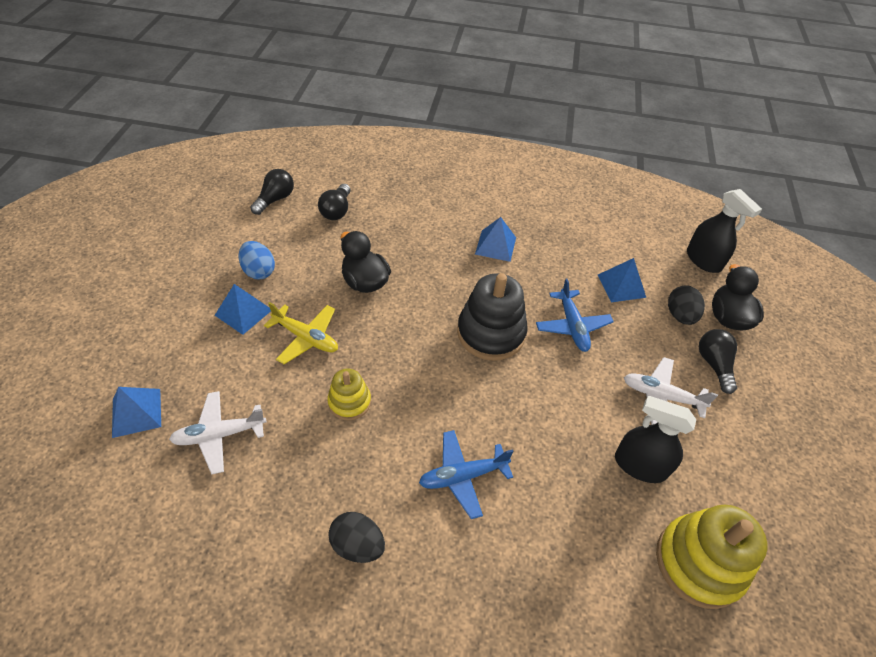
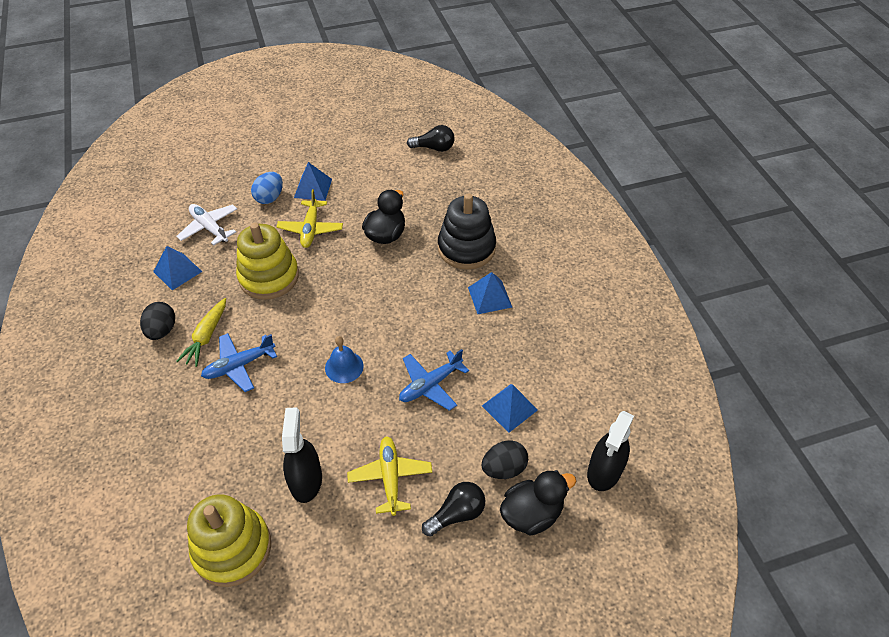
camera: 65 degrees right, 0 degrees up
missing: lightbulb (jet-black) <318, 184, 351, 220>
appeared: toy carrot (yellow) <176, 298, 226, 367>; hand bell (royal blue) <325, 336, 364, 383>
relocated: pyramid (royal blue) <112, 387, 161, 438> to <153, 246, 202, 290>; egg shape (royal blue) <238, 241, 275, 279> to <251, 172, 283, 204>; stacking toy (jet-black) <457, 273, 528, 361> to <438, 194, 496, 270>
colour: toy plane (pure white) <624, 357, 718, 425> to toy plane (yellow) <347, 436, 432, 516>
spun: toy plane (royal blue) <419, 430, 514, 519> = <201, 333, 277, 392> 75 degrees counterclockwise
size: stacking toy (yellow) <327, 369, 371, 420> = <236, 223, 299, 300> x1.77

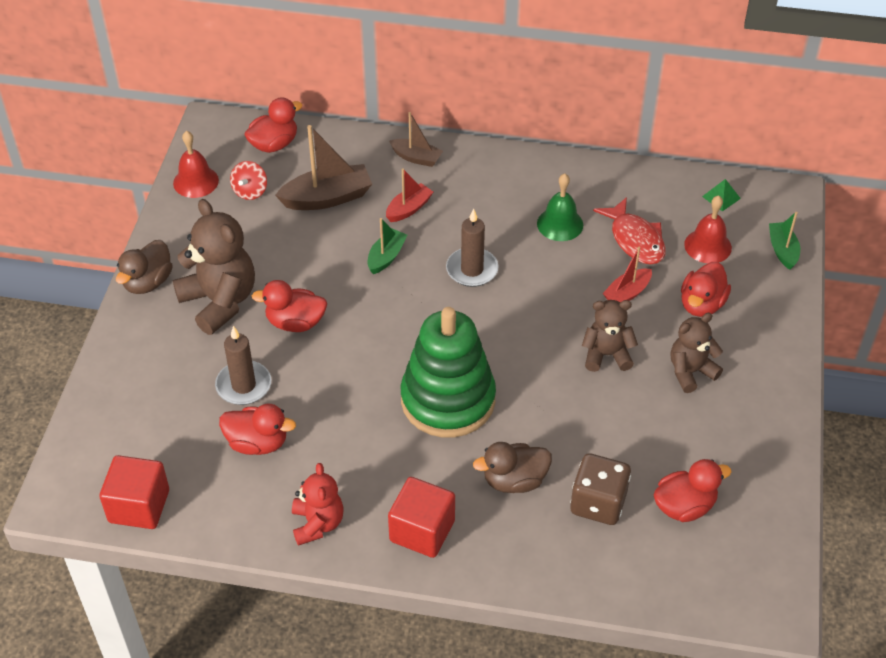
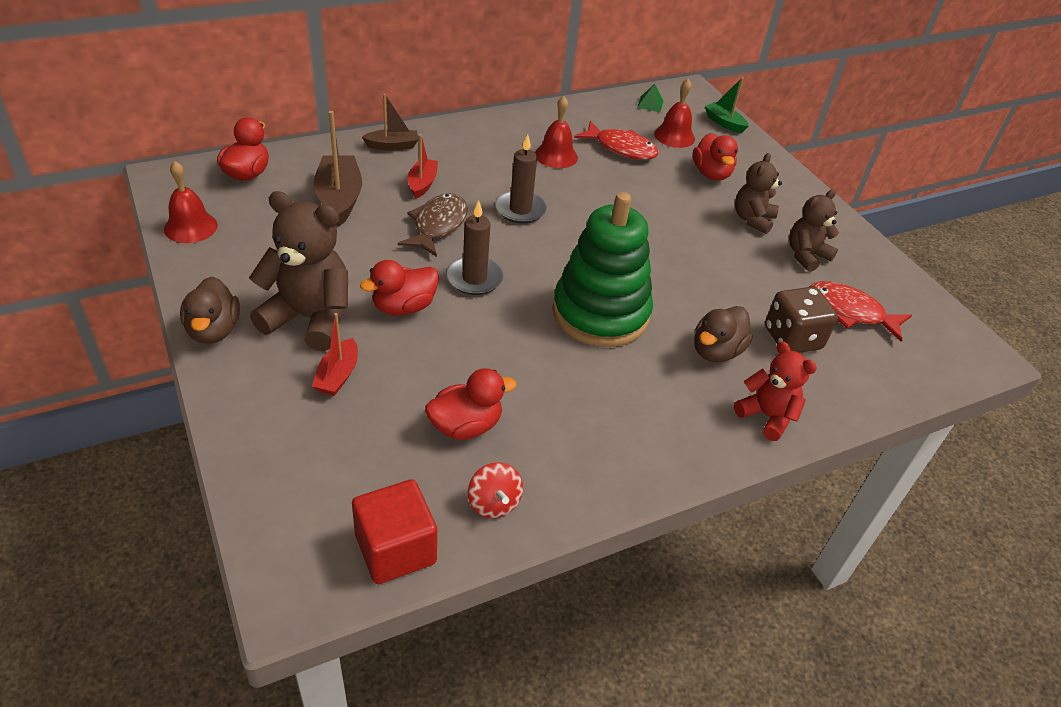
camera: 40 degrees left, 5 degrees down
missing: cube (red) <388, 477, 455, 558>
relocated: pillar candle (russet) <215, 326, 271, 405> to <446, 200, 504, 295>; spinning top (red) <230, 161, 267, 200> to <468, 462, 523, 518>; stuffed bear (red) <292, 463, 344, 546> to <734, 341, 817, 441>; stuffed bear (russet) <582, 300, 638, 372> to <789, 189, 839, 272>; boat (red) <603, 247, 652, 303> to <312, 313, 358, 396>
exchanged: boat (emerald) <368, 218, 407, 274> to toy fish (russet) <398, 193, 468, 257>; rubber duck (red) <654, 459, 731, 522> to toy fish (red) <809, 281, 912, 342>
colour: hand bell (emerald) <537, 173, 583, 241> to hand bell (red) <535, 96, 578, 168>
spun: boat (russet) <275, 125, 372, 210> = <313, 111, 362, 226> 45 degrees counterclockwise

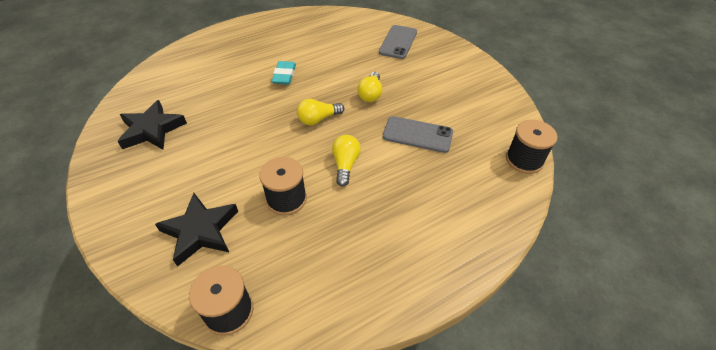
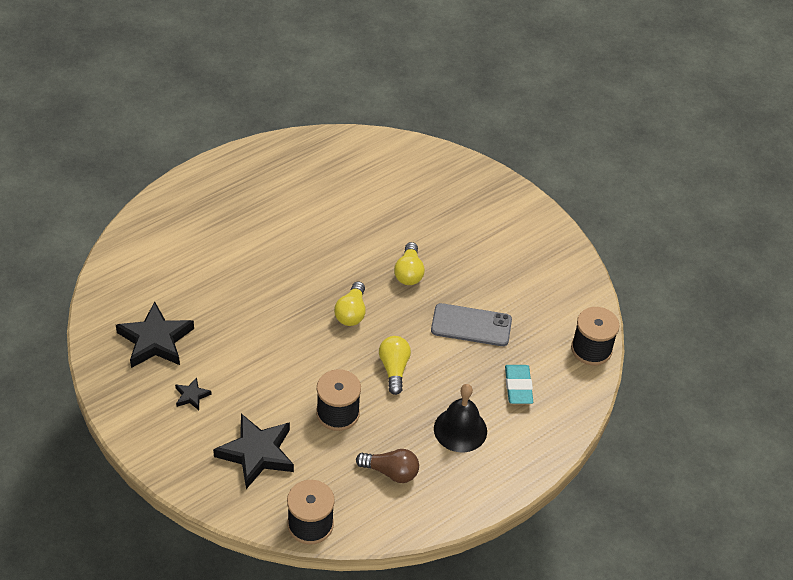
camera: 10 degrees left, 0 degrees up
missing: phone (gray) <379, 25, 417, 59>
appeared: five-pointed star (jet-black) <175, 377, 212, 410>; lightbulb (russet) <356, 449, 419, 483>; hand bell (jet-black) <434, 384, 487, 452>
relocated: gum eraser (teal) <272, 61, 296, 85> to <505, 365, 533, 404>
spun: lightbulb (yellow) <297, 99, 344, 125> = <334, 281, 366, 326> 45 degrees counterclockwise

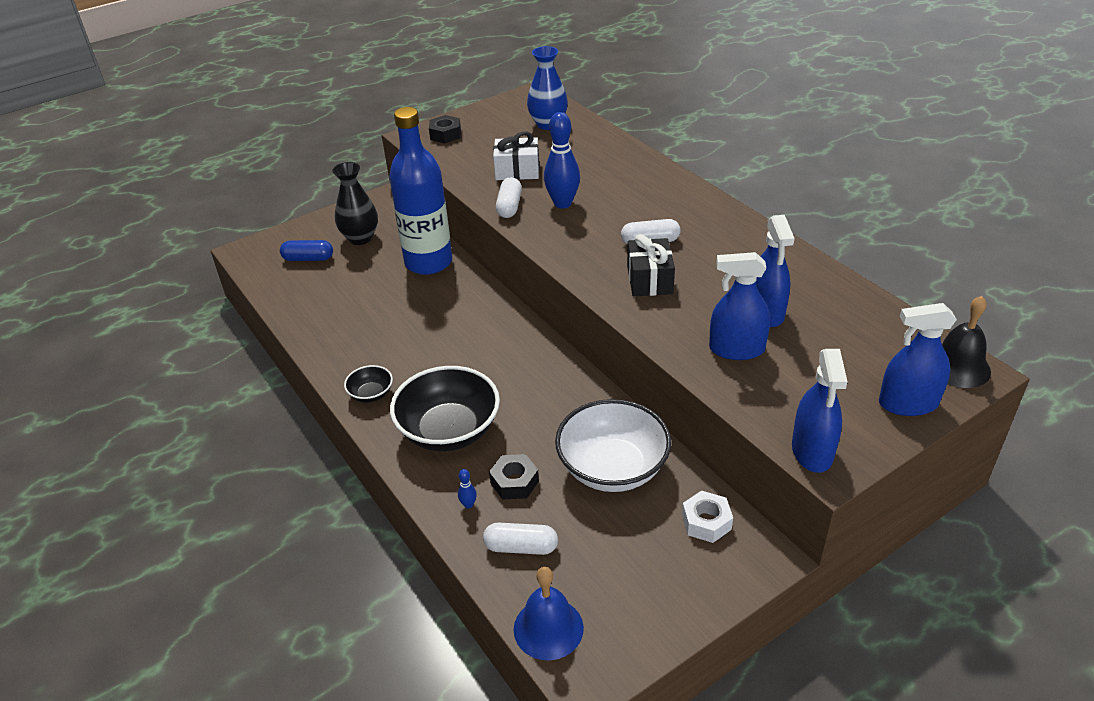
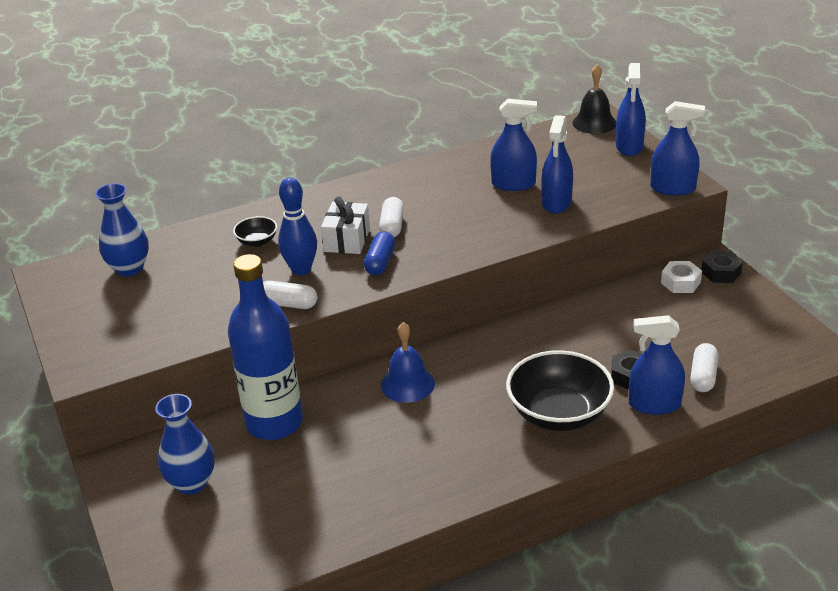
camera: 80 degrees left, 5 degrees down
missing: bowl (pure white) <555, 399, 671, 492>; wrapped gift (jet-black) <627, 234, 675, 296>
relocated: pill shape (royal blue) <280, 240, 333, 261> to <364, 231, 395, 275>; bowl (jet-black) <344, 365, 393, 403> to <233, 216, 277, 247>; hexagon nut (jet-black) <429, 115, 461, 143> to <701, 251, 743, 283>; wrapped gift (pure white) <493, 131, 539, 180> to <321, 197, 370, 254>; hand bell (royal blue) <514, 567, 584, 660> to <381, 322, 435, 403>
exchanged: tenpin (royal blue) <458, 469, 477, 509> to spray cleaner (royal blue) <629, 315, 685, 415>
colour: flower vase (jet-black) <332, 162, 378, 245> to flower vase (royal blue) <155, 394, 215, 495>

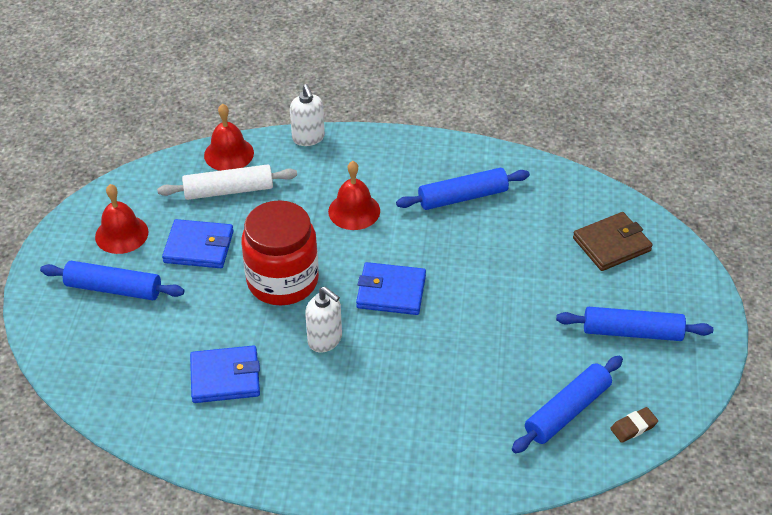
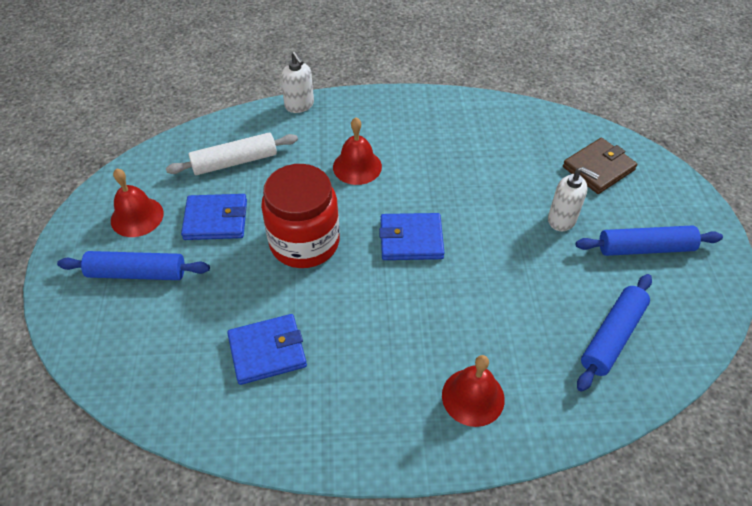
camera: 10 degrees left, 5 degrees up
missing: rolling pin (royal blue) <396, 168, 530, 210>; gum eraser (russet) <610, 407, 658, 443>
relocated: hand bell (red) <204, 104, 254, 171> to <442, 355, 505, 427>; pump bottle (pure white) <305, 287, 342, 352> to <548, 167, 599, 231>

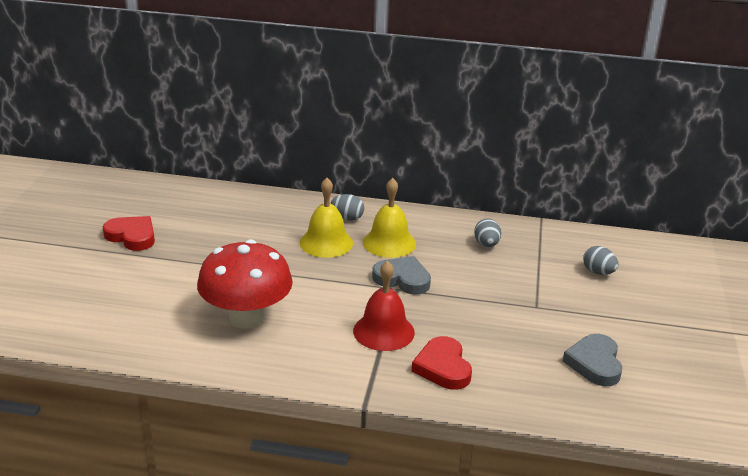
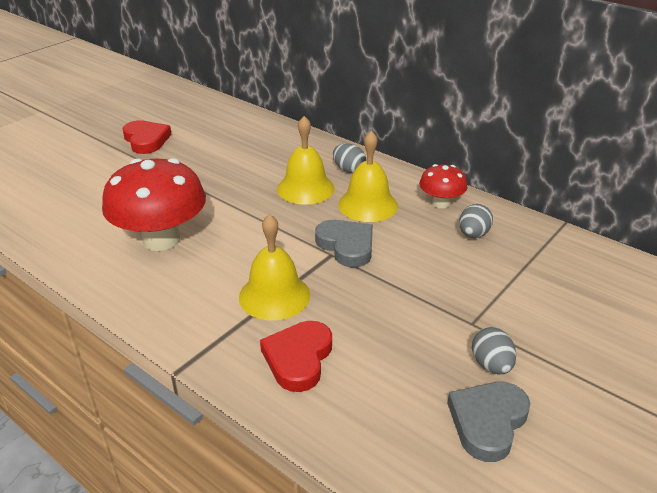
camera: 30 degrees right, 5 degrees up
appeared: toadstool (red) <419, 164, 467, 208>
relocated: egg shape (gray) <583, 246, 618, 275> to <472, 327, 516, 374>
colour: hand bell (red) <353, 260, 415, 351> to hand bell (yellow) <239, 214, 310, 320>

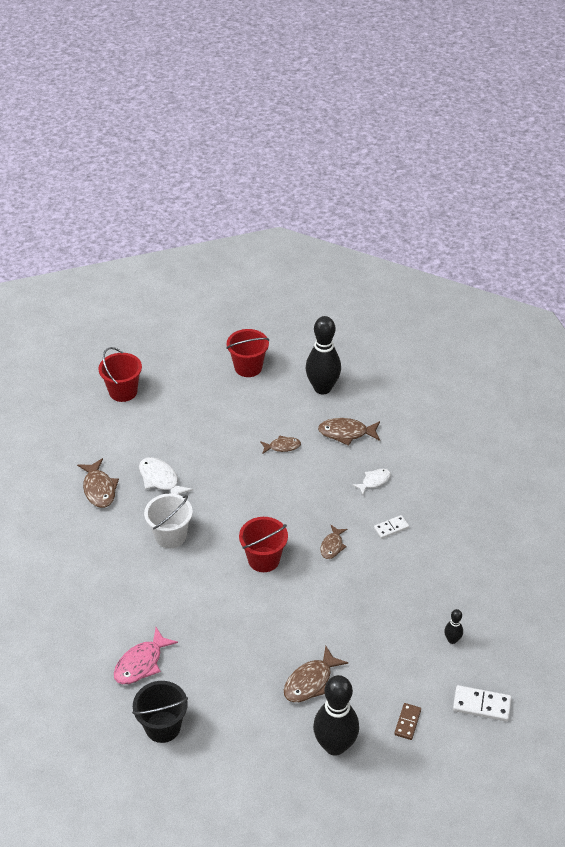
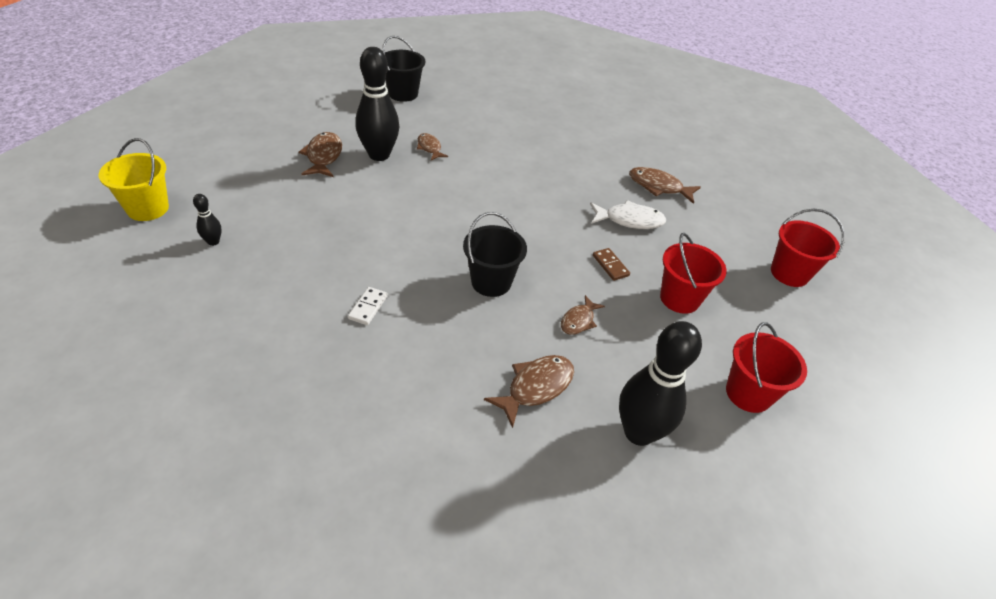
camera: 130 degrees right, 0 degrees up
missing: toy fish (pink) <114, 627, 178, 684>; sand bucket (pure white) <144, 494, 193, 548>; toy fish (pure white) <352, 469, 391, 495>
appeared: sand bucket (jet-black) <463, 212, 527, 297>
relocated: sand bucket (red) <239, 517, 288, 572> to <660, 233, 727, 314>; tenpin (jet-black) <313, 675, 359, 756> to <356, 47, 399, 161>; toy fish (russet) <321, 525, 347, 559> to <417, 133, 448, 160>; domino (russet) <394, 703, 421, 740> to <593, 248, 630, 281>
exchanged: domino (pure white) <453, 685, 512, 721> to sand bucket (yellow) <99, 138, 169, 221>

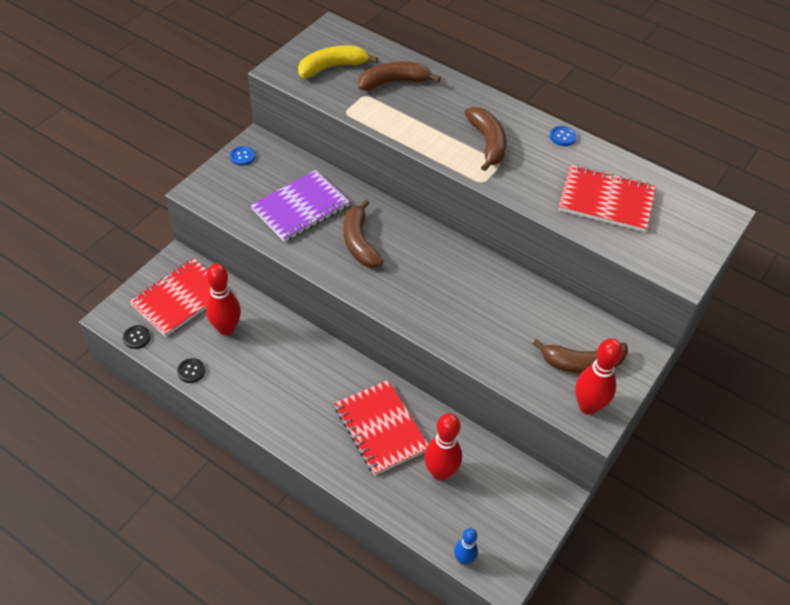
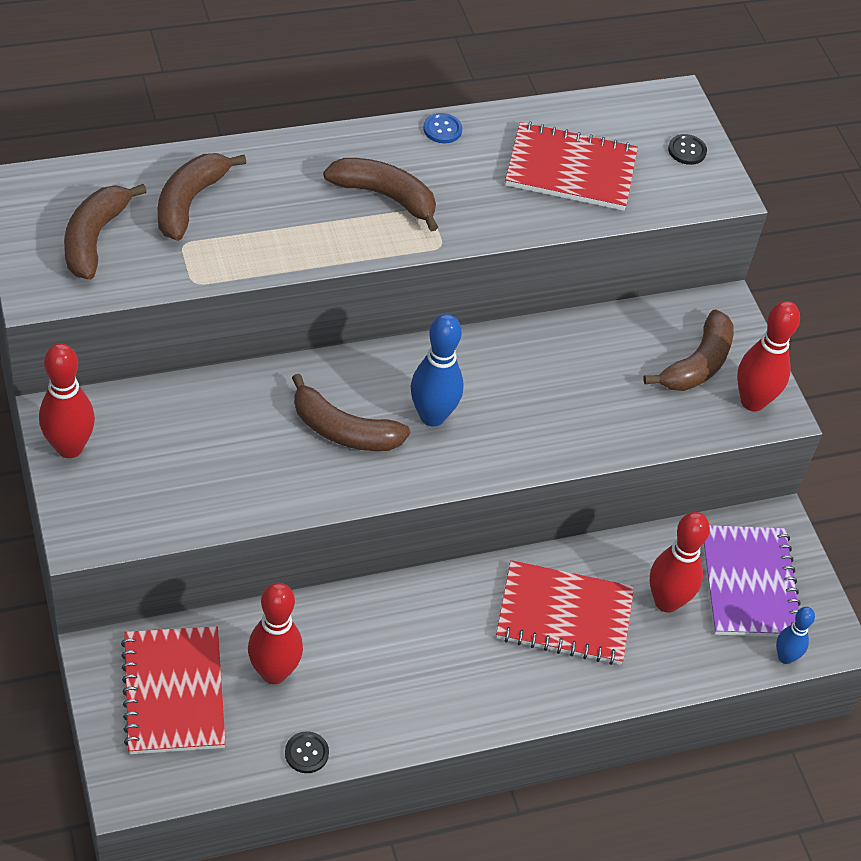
camera: 55 degrees left, 0 degrees up
appeared: tenpin (royal blue) <411, 314, 463, 427>
relocated: shirt button (jet-black) <123, 325, 151, 349> to <668, 134, 707, 165>; notepad (purple) <251, 170, 350, 242> to <703, 525, 801, 637>
exchanged: shirt button (royal blue) <230, 146, 255, 166> to tenpin (red) <39, 343, 95, 458>
colour: banana fruit (yellow) <298, 45, 378, 78> to banana fruit (russet) <64, 184, 147, 280>
spun: notepad (red) <558, 165, 656, 232> = <505, 122, 638, 211> 45 degrees clockwise

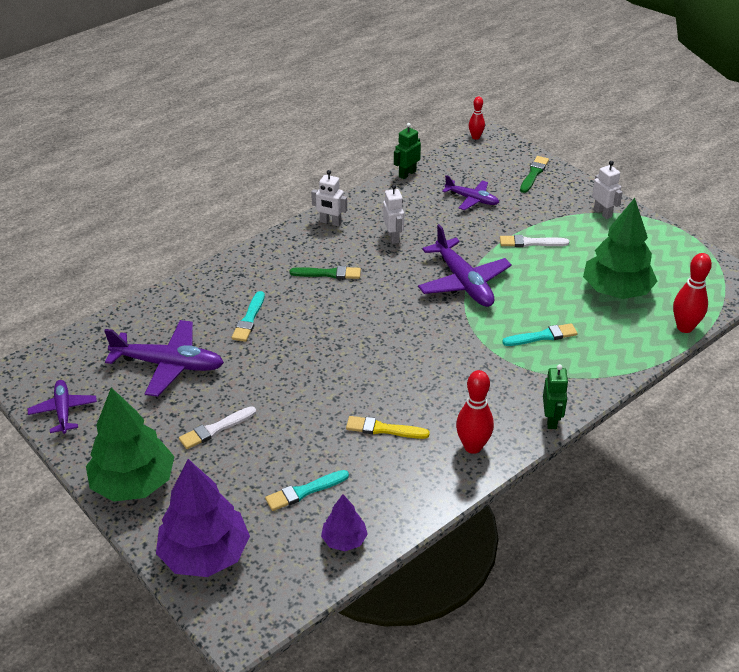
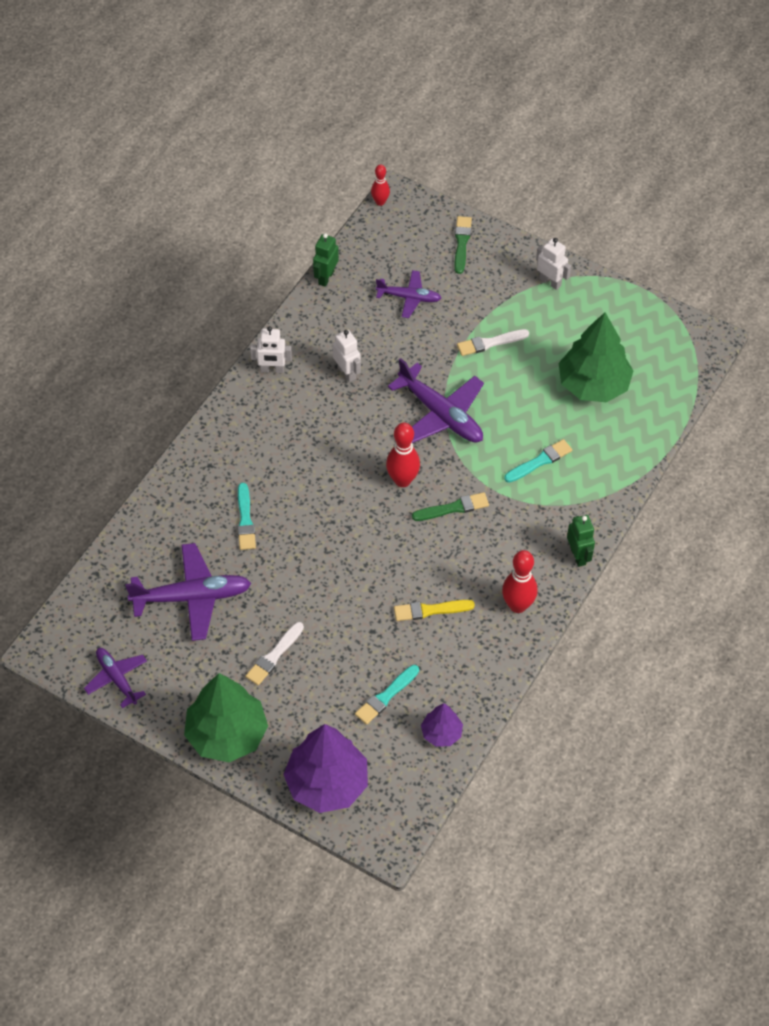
camera: 20 degrees left, 15 degrees up
relocated: brush (emerald) <289, 266, 361, 279> to <412, 492, 489, 521>; tenpin (red) <673, 253, 712, 333> to <386, 423, 420, 487>

